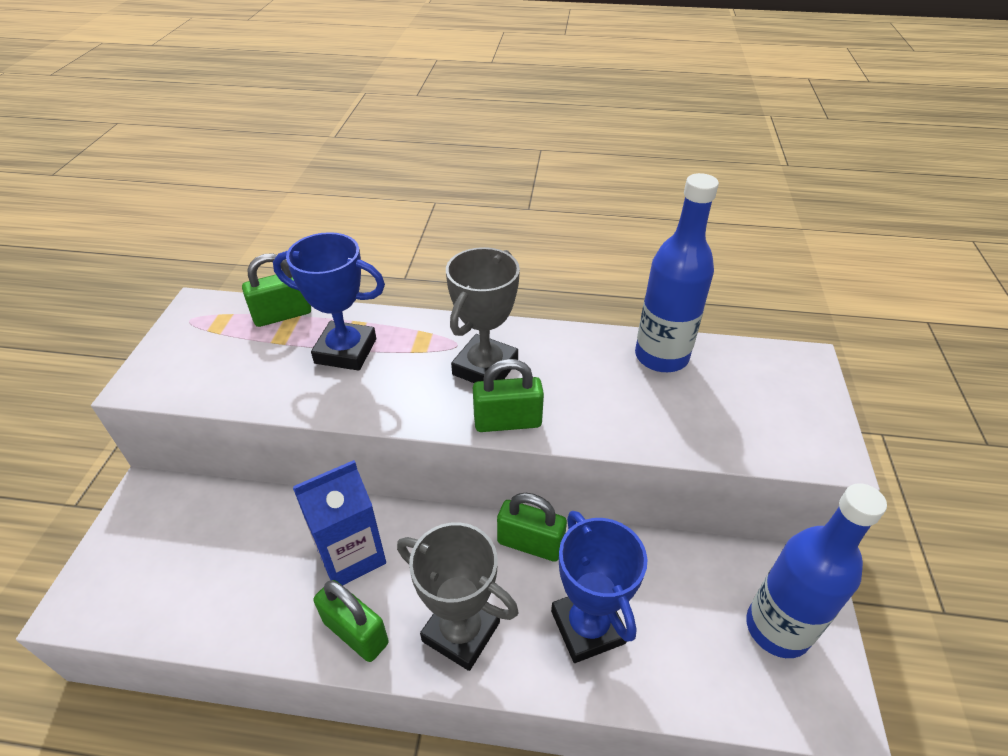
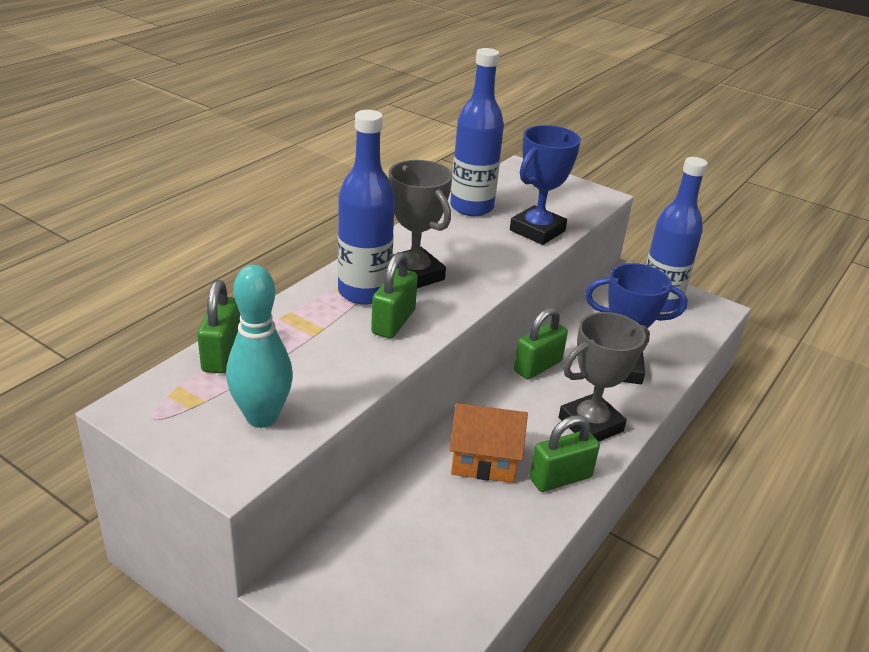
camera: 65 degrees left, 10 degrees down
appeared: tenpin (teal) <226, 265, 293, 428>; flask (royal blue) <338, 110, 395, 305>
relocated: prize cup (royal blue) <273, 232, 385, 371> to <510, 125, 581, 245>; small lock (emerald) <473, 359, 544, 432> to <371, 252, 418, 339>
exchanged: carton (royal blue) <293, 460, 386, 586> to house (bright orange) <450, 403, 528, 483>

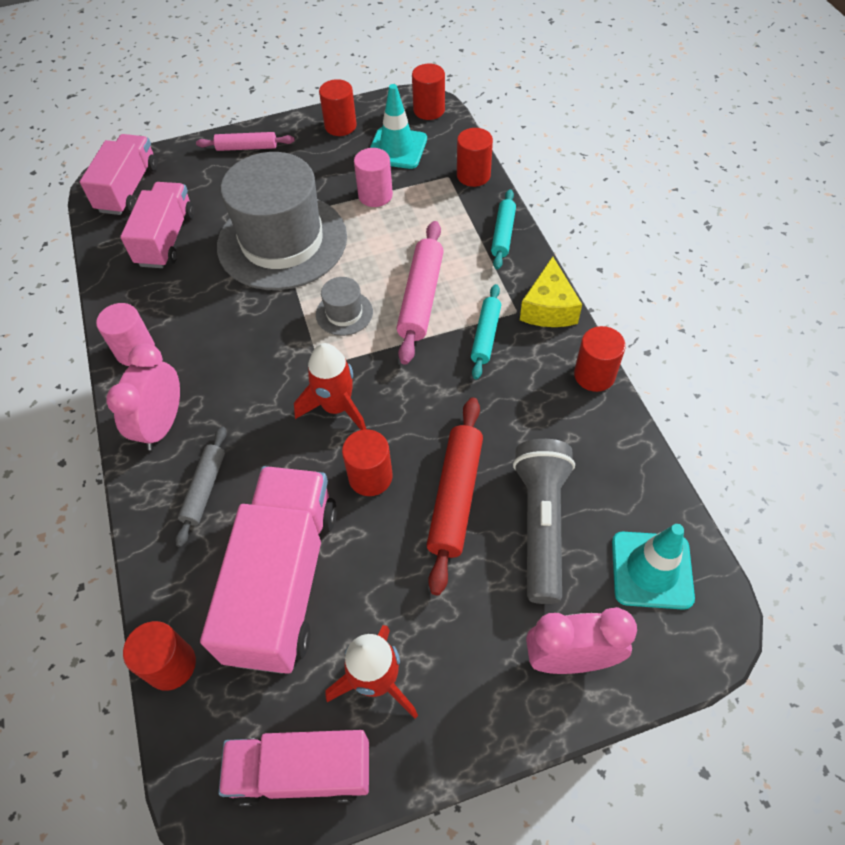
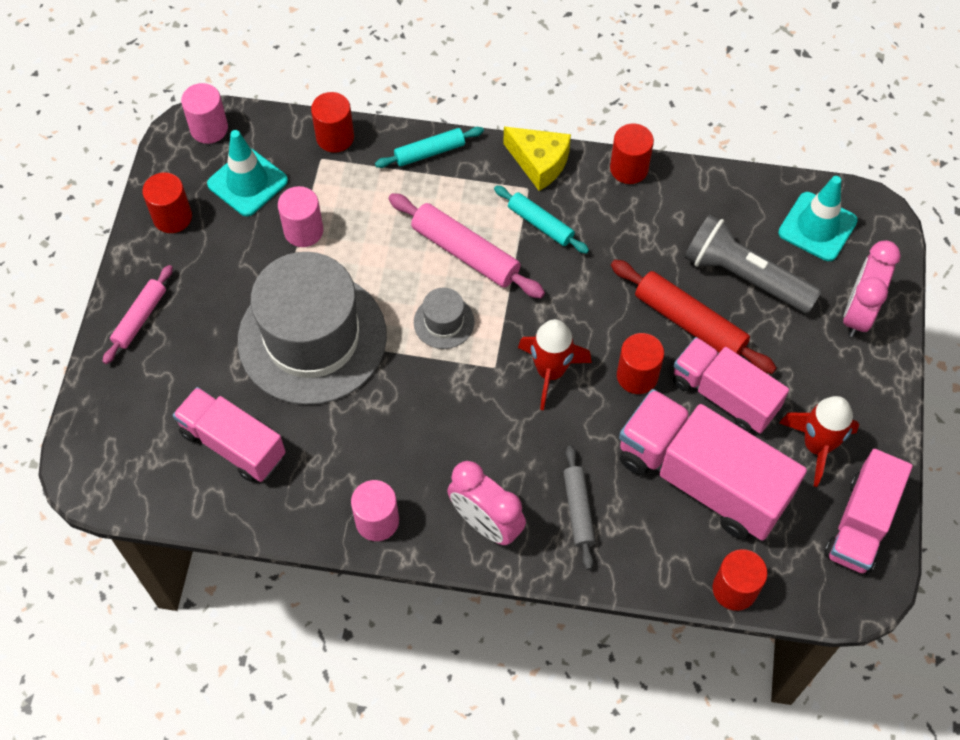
camera: 65 degrees left, 5 degrees up
relocated: lorry (pink) <80, 134, 158, 215> to <673, 337, 789, 434>
colour: cylinder (red) <412, 64, 445, 120> to cylinder (pink) <181, 83, 228, 144>
spun: rolling pin (gray) <175, 427, 227, 547> = <563, 446, 596, 570> 45 degrees clockwise; rolling pin (teal) <491, 189, 516, 270> = <375, 127, 484, 168> 60 degrees counterclockwise

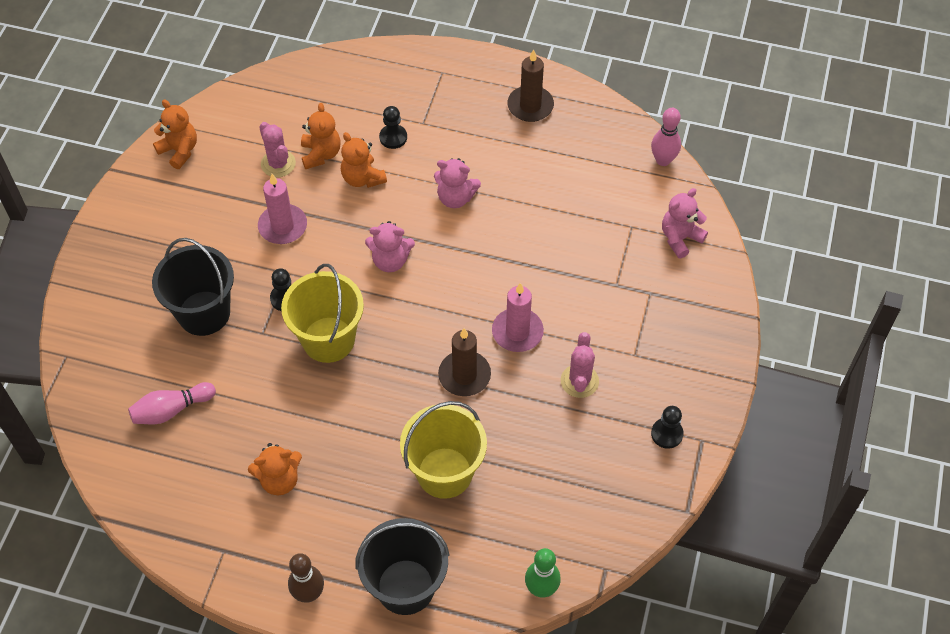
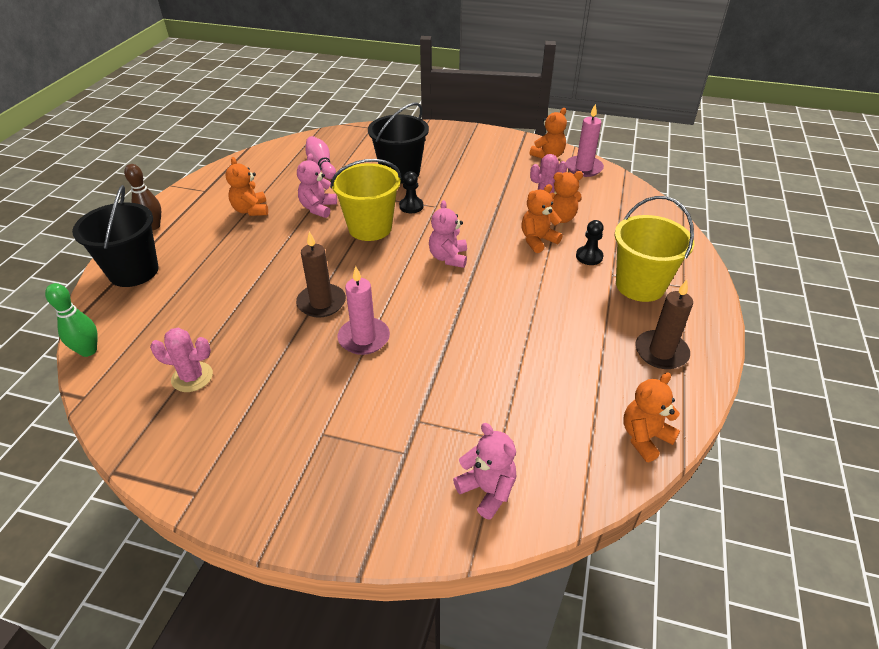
camera: 90 degrees right, 15 degrees down
missing: tenpin (pink) <651, 108, 681, 166>; game pawn (jet-black) <651, 406, 684, 449>
appeared: stuffed bear (bright orange) <623, 372, 680, 462>
relocated: pillar candle (pink) <258, 174, 307, 244> to <566, 103, 604, 177>; sand bucket (yellow) <400, 401, 487, 499> to <615, 196, 694, 302>; stuffed bear (pink) <434, 158, 481, 208> to <297, 153, 337, 218>; prickly plant (pink) <561, 332, 599, 398> to <150, 327, 213, 392>

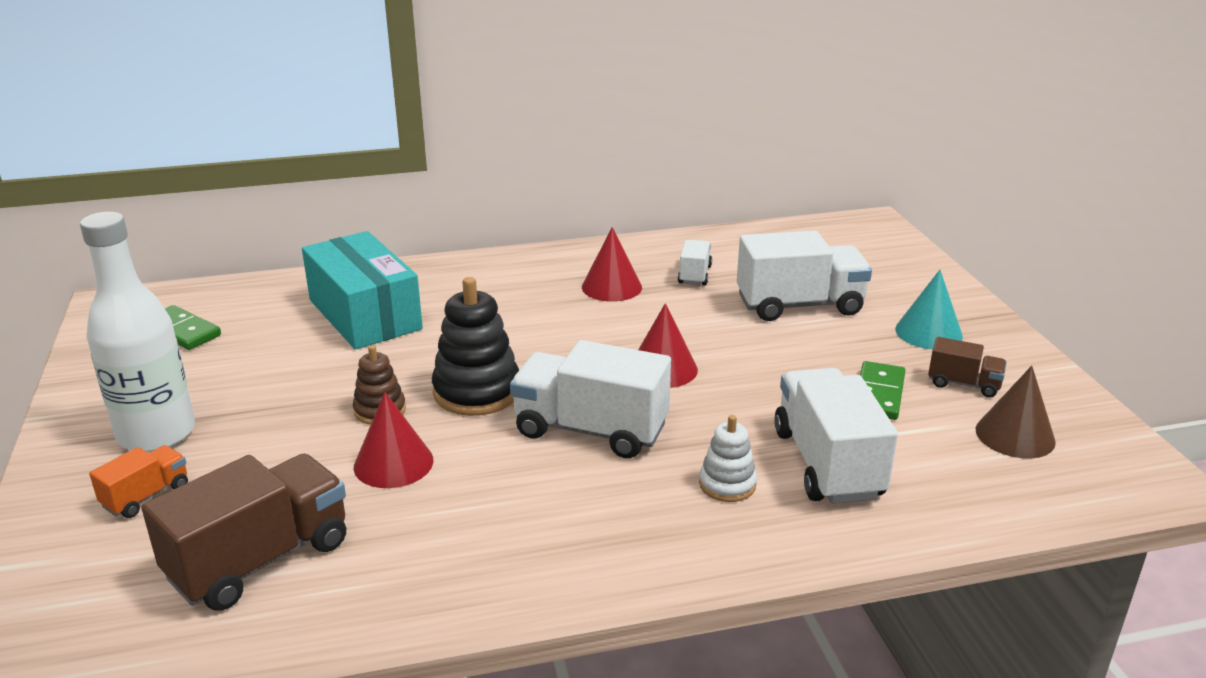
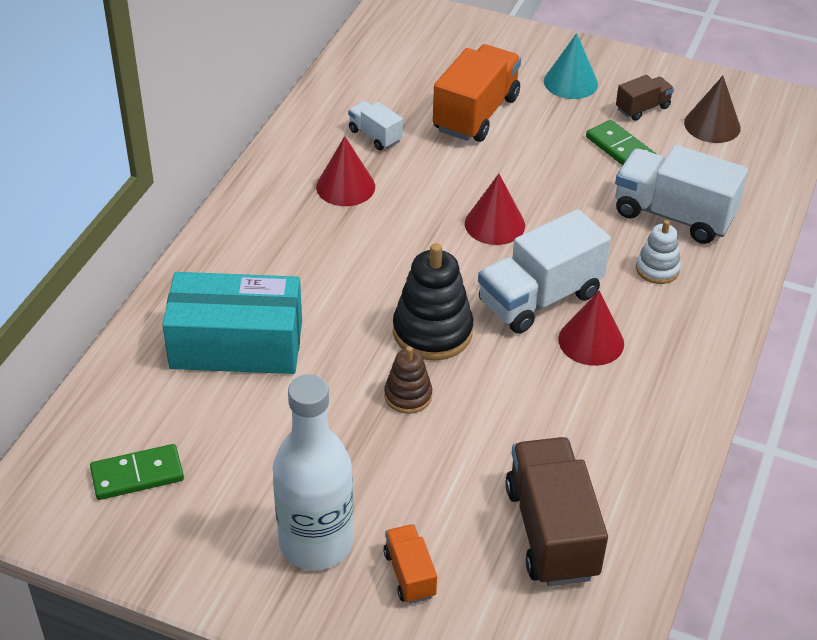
camera: 55 degrees left, 15 degrees up
relocated: cone (red) <354, 392, 433, 488> to <558, 290, 624, 366>
colour: lorry (pure white) <737, 230, 872, 321> to lorry (bright orange) <433, 44, 521, 142>

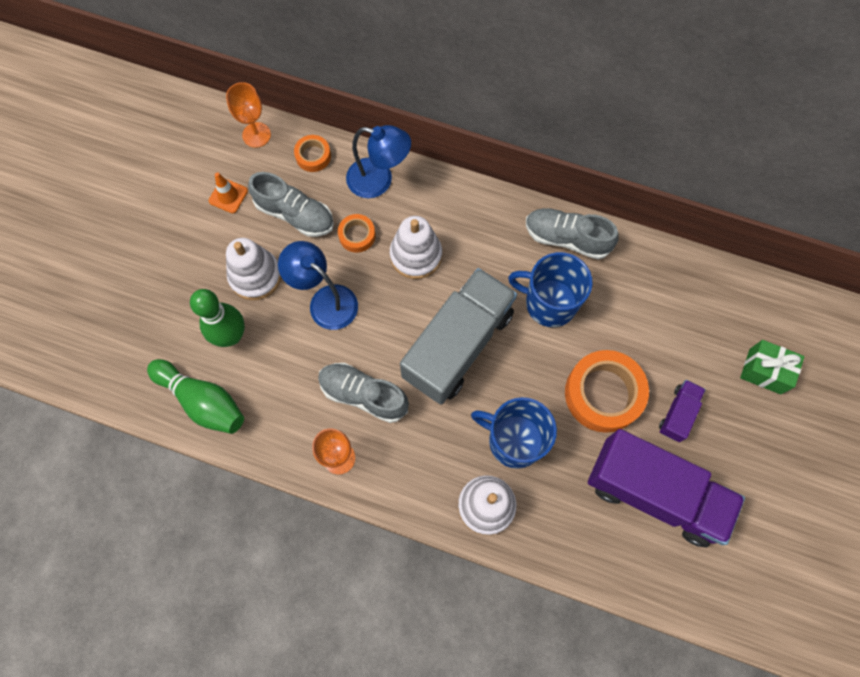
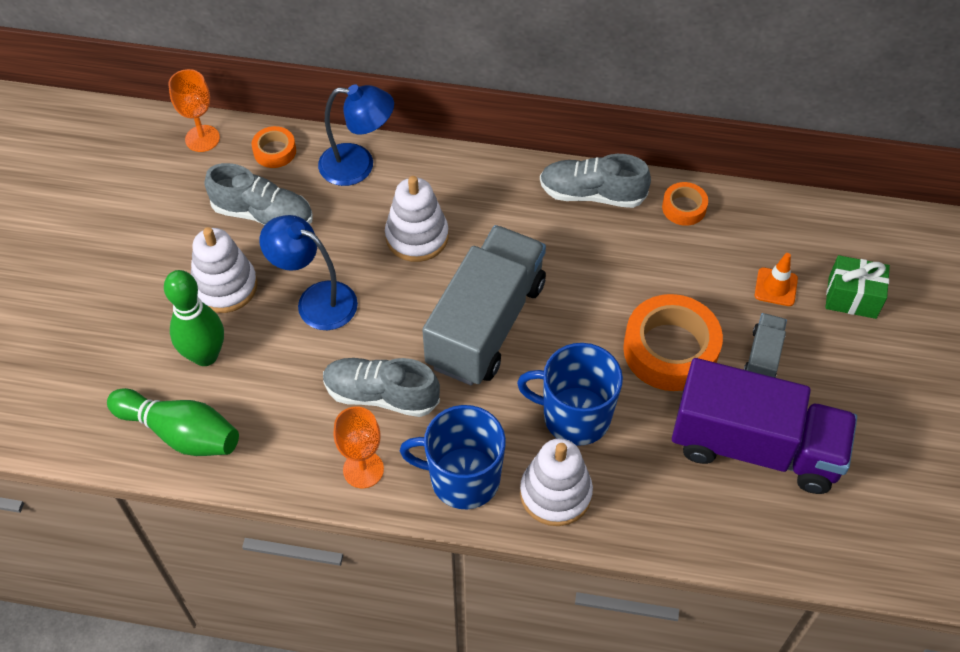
camera: 10 degrees left, 15 degrees down
relocated: road cone (bright orange) <209, 172, 248, 213> to <755, 253, 798, 306>; roll of tape (bright orange) <338, 214, 375, 253> to <662, 182, 708, 226>; coffee mug (royal blue) <508, 252, 593, 327> to <400, 405, 506, 509>
colour: lorry (purple) <659, 380, 706, 442> to lorry (gray) <744, 313, 787, 378>

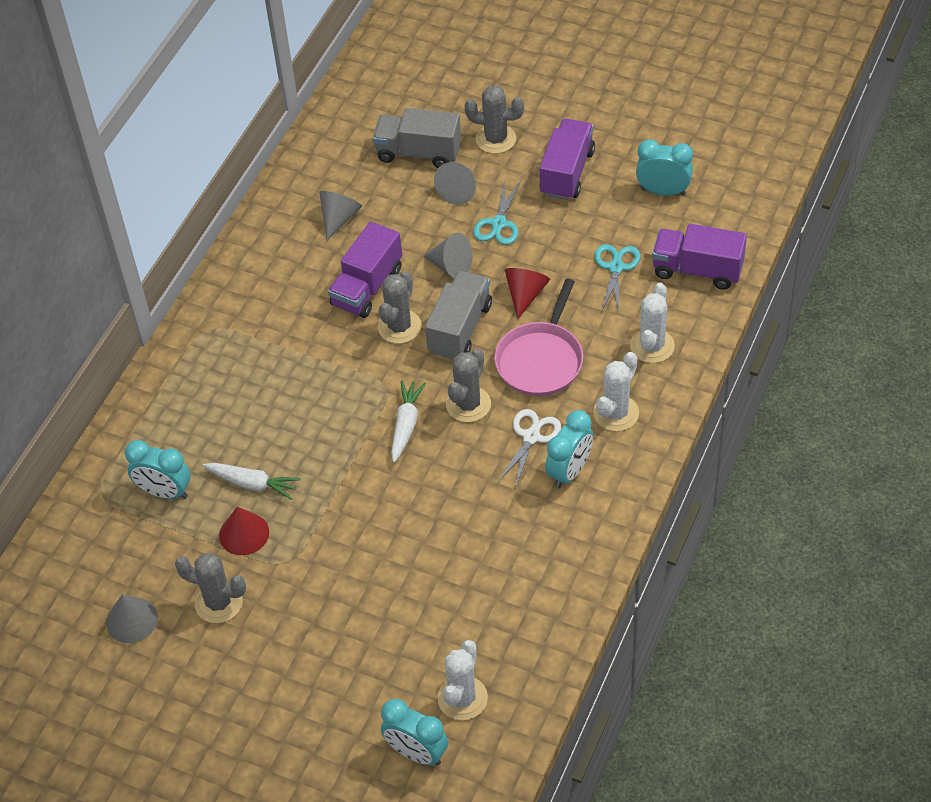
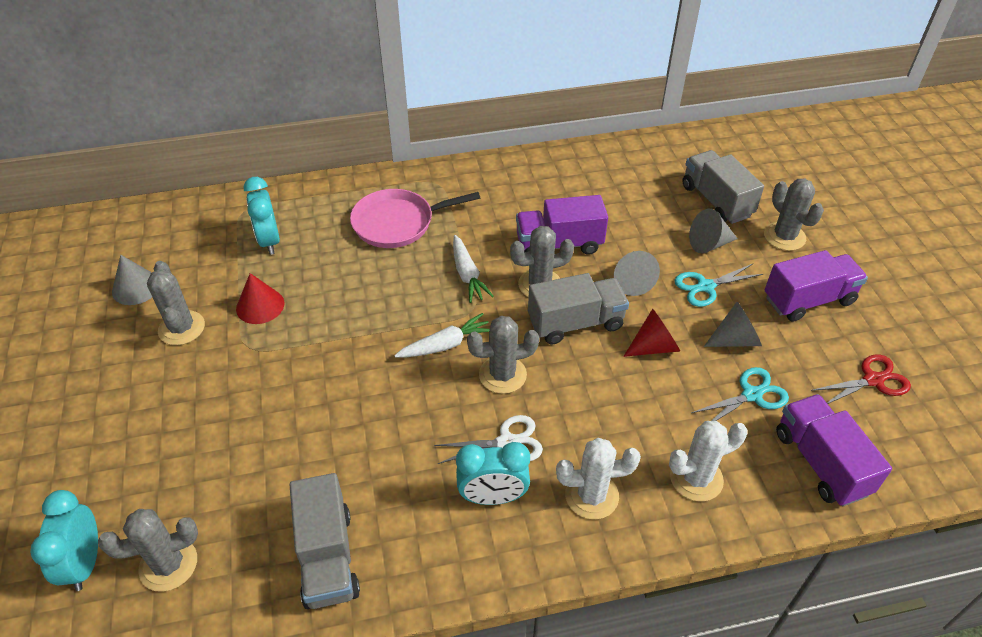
camera: 50 degrees right, 5 degrees down
appeared: lorry (gray) <290, 473, 360, 609>
relocated: toy carrot (pure white) <203, 463, 301, 500> to <453, 235, 494, 303>; cone (gray) <319, 191, 362, 240> to <704, 302, 762, 347>; pan (pink) <494, 279, 583, 396> to <350, 189, 480, 248>
exchanged: clock (teal) <636, 139, 693, 196> to scissors (red) <811, 355, 911, 404>
colour: prickly plant (pure white) <437, 640, 488, 720> to prickly plant (gray) <98, 509, 198, 592>

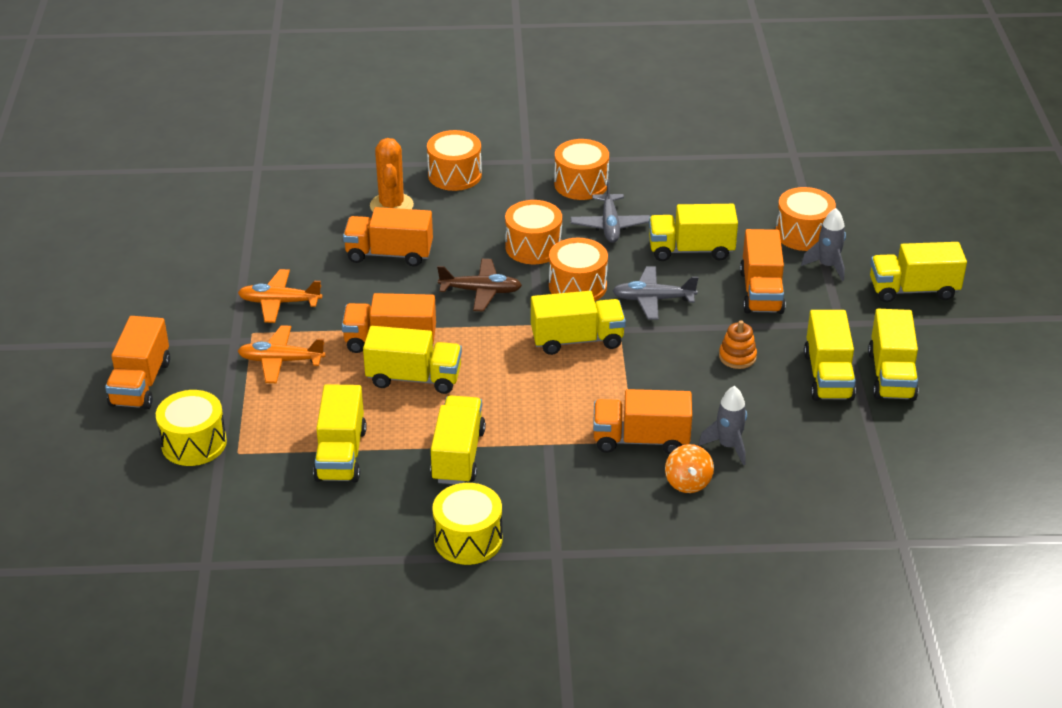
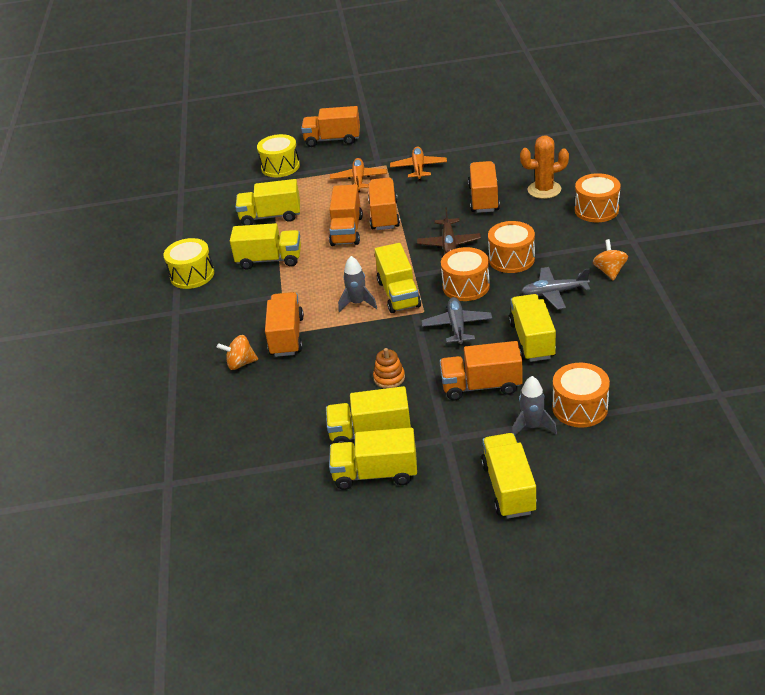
camera: 90 degrees right, 0 degrees up
relocated: spaceship (gray) <698, 386, 747, 465> to <338, 256, 377, 312>
exchanged: snare drum (bright orange) <554, 139, 609, 200> to spinning top (bright orange) <593, 239, 628, 281>
colour: lorry (yellow) <363, 326, 462, 394> to lorry (bright orange) <329, 185, 363, 246>

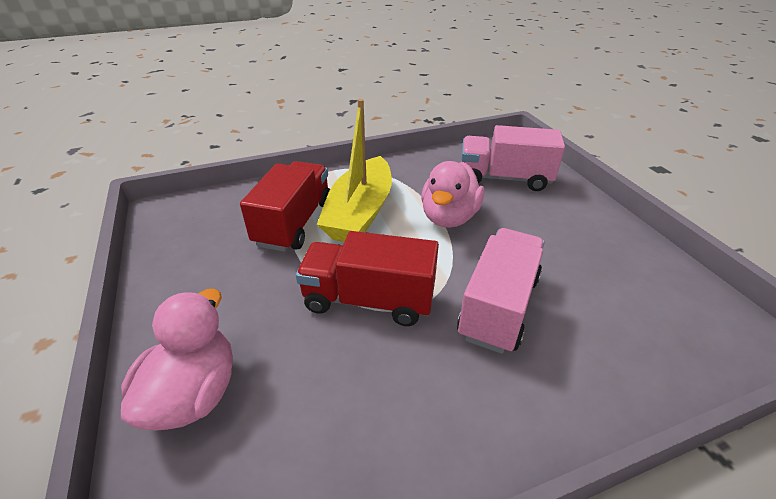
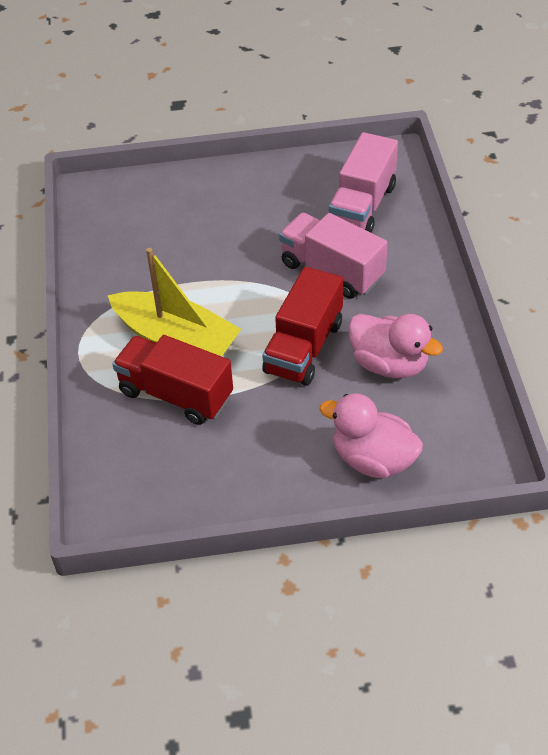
camera: 75 degrees left, 10 degrees up
relocated: rubber duck (pink) <421, 161, 484, 228> to <348, 314, 443, 378>; lorry (pink) <461, 125, 565, 191> to <329, 132, 398, 233>

